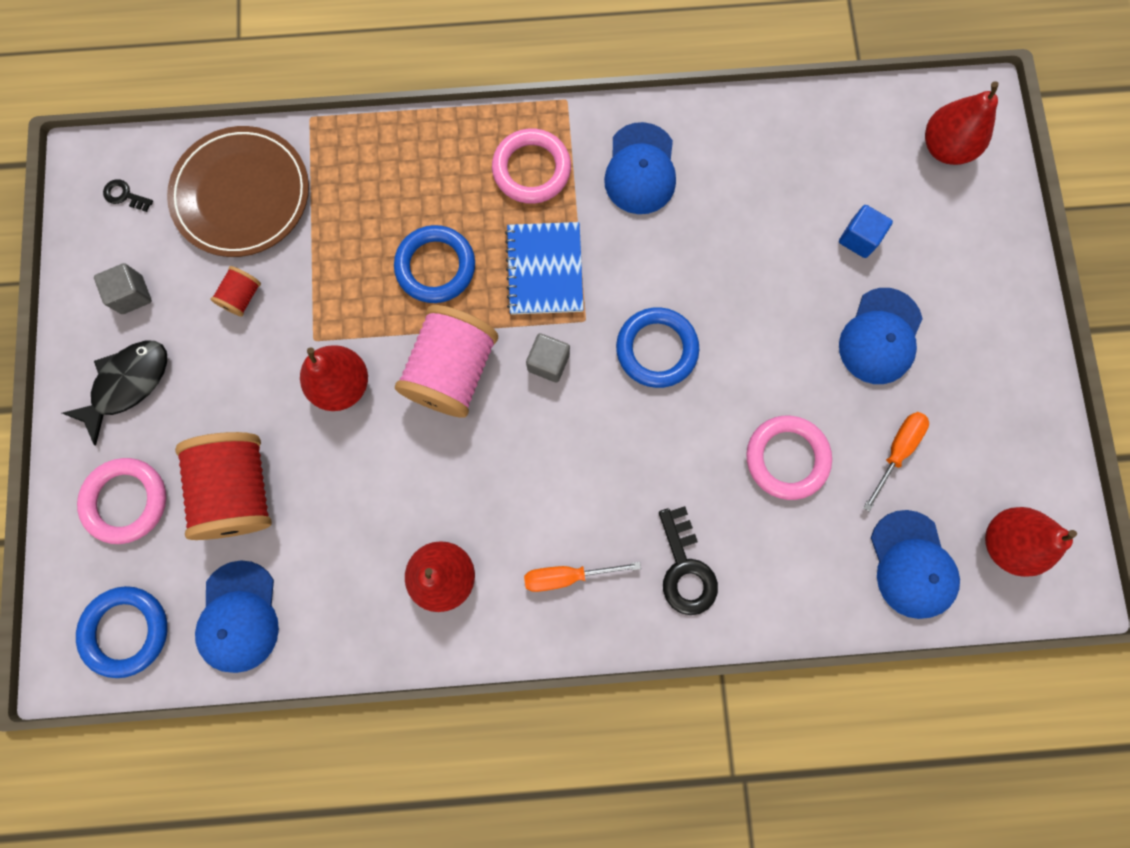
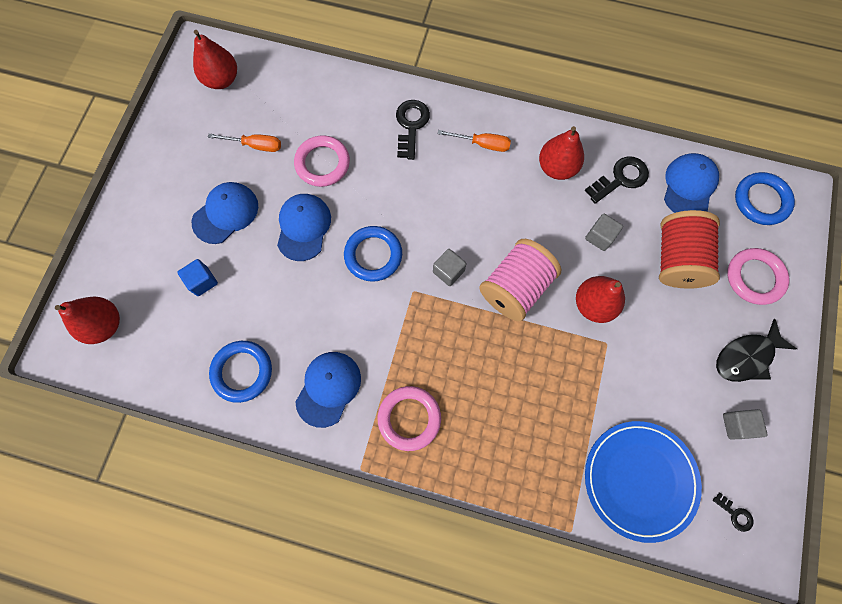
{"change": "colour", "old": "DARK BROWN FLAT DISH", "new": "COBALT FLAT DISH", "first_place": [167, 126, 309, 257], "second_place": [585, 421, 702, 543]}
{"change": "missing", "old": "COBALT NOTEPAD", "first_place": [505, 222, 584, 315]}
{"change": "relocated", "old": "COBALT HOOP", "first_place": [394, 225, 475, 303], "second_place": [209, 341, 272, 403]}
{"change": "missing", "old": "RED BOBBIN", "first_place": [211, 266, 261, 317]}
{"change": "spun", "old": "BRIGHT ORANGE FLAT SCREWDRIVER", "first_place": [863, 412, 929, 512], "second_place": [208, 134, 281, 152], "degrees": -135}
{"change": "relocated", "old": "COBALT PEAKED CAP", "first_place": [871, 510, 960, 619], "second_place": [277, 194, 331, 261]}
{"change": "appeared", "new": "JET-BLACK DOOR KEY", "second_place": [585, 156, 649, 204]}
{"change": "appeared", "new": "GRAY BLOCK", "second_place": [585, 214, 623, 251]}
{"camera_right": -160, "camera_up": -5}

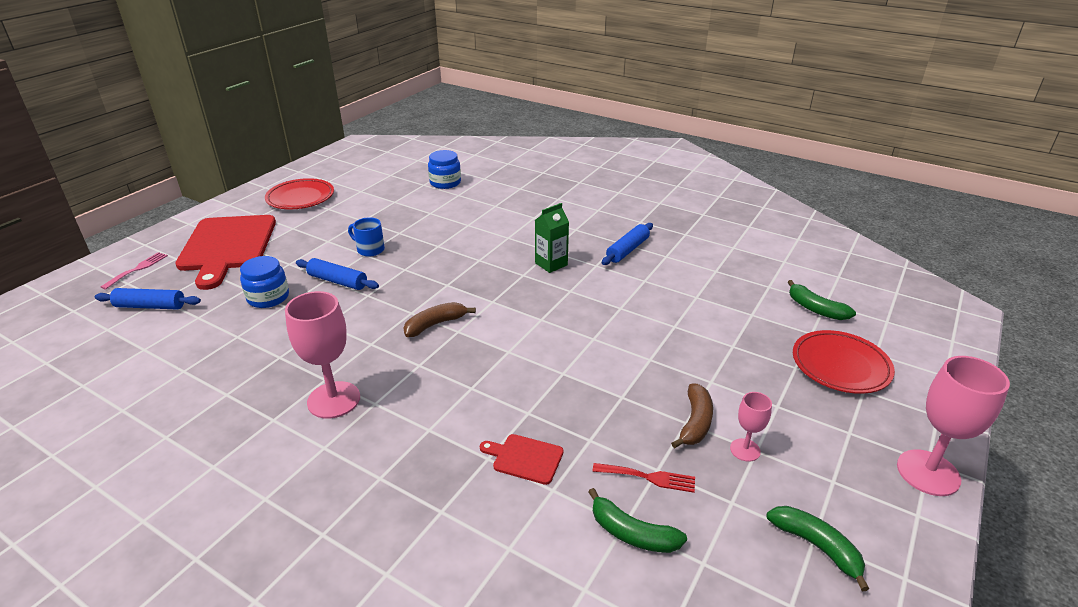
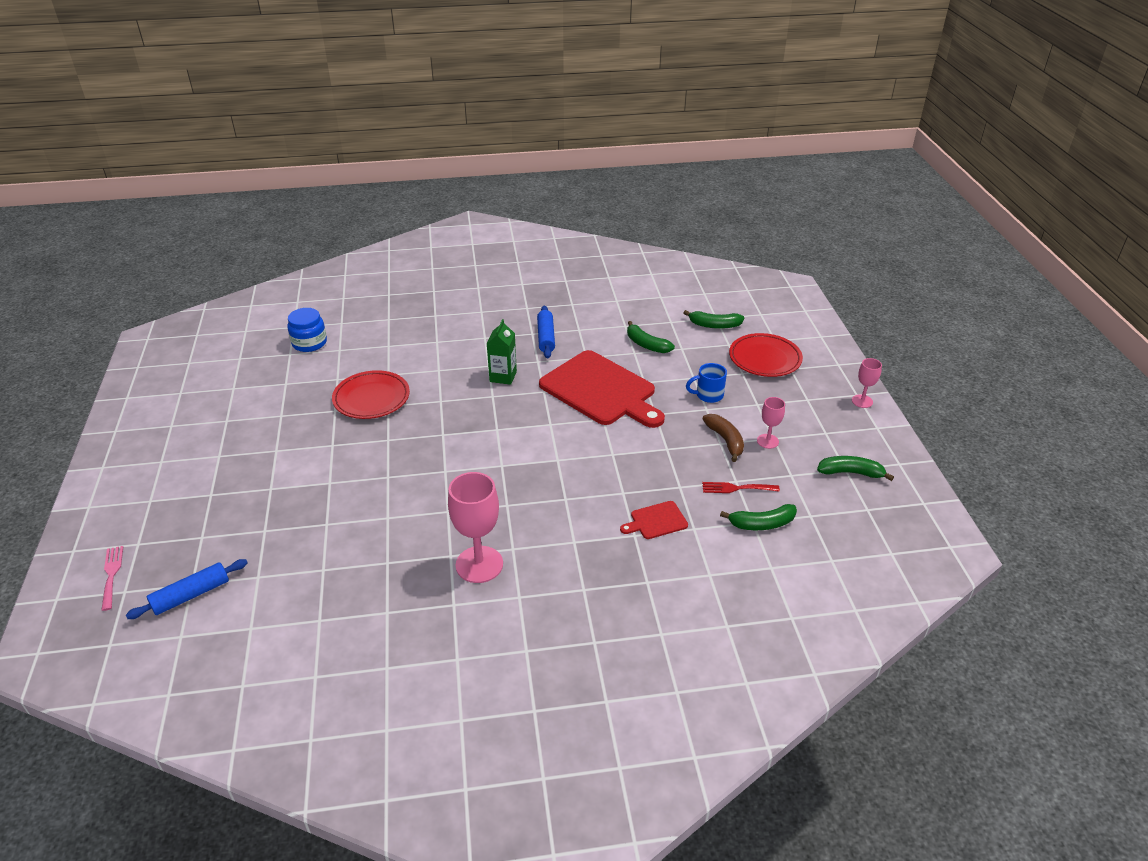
{"change": "relocated", "old": "RED FLAT DISH", "first_place": [265, 178, 334, 209], "second_place": [332, 370, 410, 419]}
{"change": "relocated", "old": "RED CUTTING BOARD", "first_place": [175, 215, 276, 290], "second_place": [539, 350, 665, 428]}
{"change": "relocated", "old": "COBALT COFFEE MUG", "first_place": [348, 217, 385, 257], "second_place": [686, 363, 727, 403]}
{"change": "missing", "old": "COBALT JAR", "first_place": [240, 256, 289, 308]}
{"change": "missing", "old": "COBALT PASTRY ROLLER", "first_place": [296, 258, 379, 290]}
{"change": "missing", "old": "DARK BROWN BANANA", "first_place": [404, 302, 476, 337]}
{"change": "size", "old": "PINK WINE GLASS", "first_place": [897, 356, 1010, 496], "second_place": [852, 358, 882, 408], "factor": 0.53}
{"change": "spun", "old": "RED FORK", "first_place": [592, 463, 695, 493], "second_place": [702, 482, 780, 493], "degrees": -150}
{"change": "appeared", "new": "EMERALD BANANA", "second_place": [627, 321, 675, 353]}
{"camera_right": -40, "camera_up": 5}

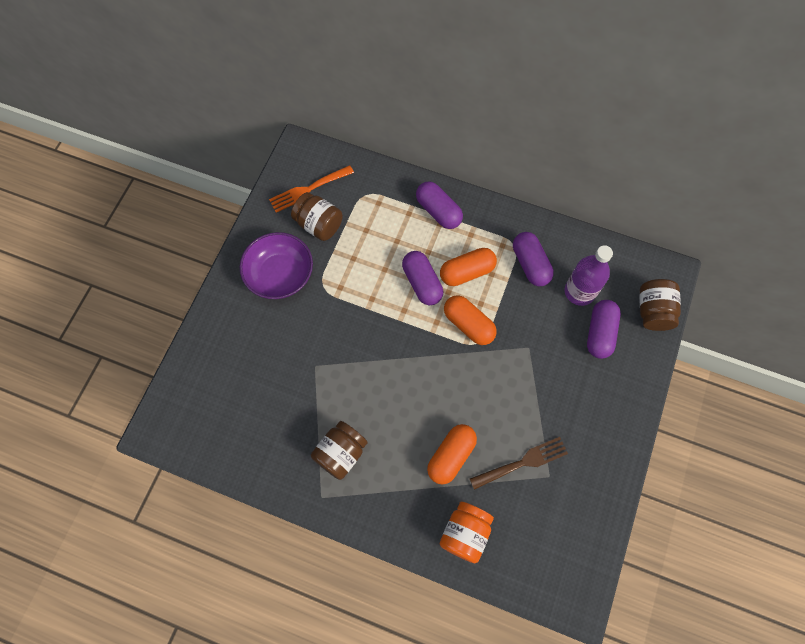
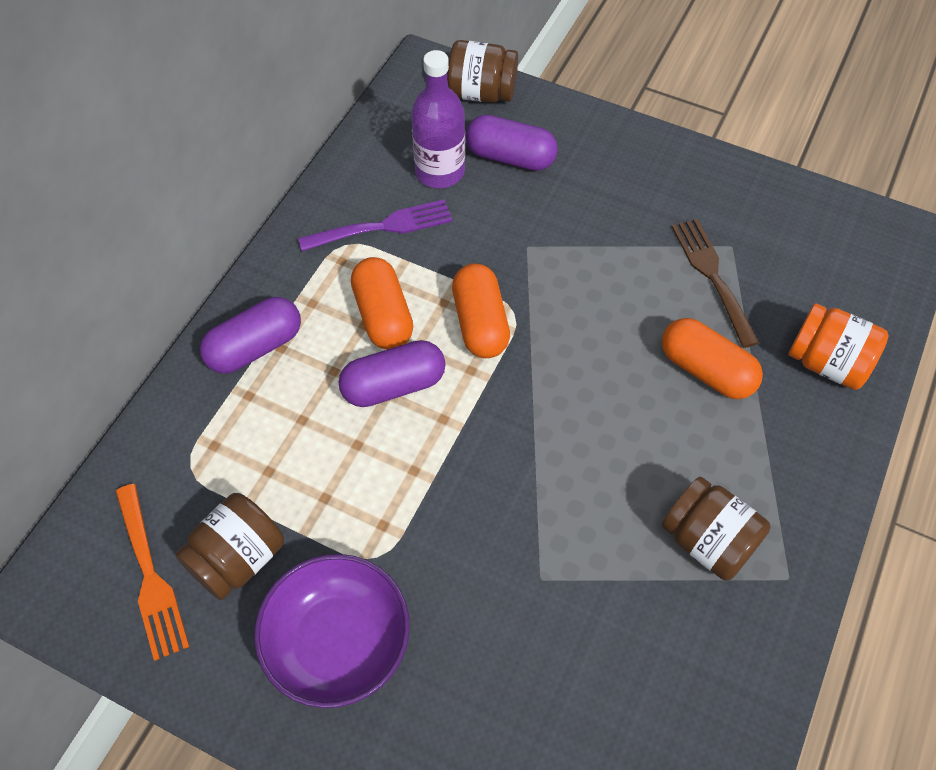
{"change": "exchanged", "old": "PURPLE CAPSULE", "new": "PURPLE FORK", "first_place": [513, 232, 554, 286], "second_place": [298, 199, 453, 251]}
{"change": "spun", "old": "BRIGHT ORANGE CAPSULE", "first_place": [444, 295, 497, 345], "second_place": [452, 263, 510, 358], "degrees": -60}
{"camera_right": -85, "camera_up": -10}

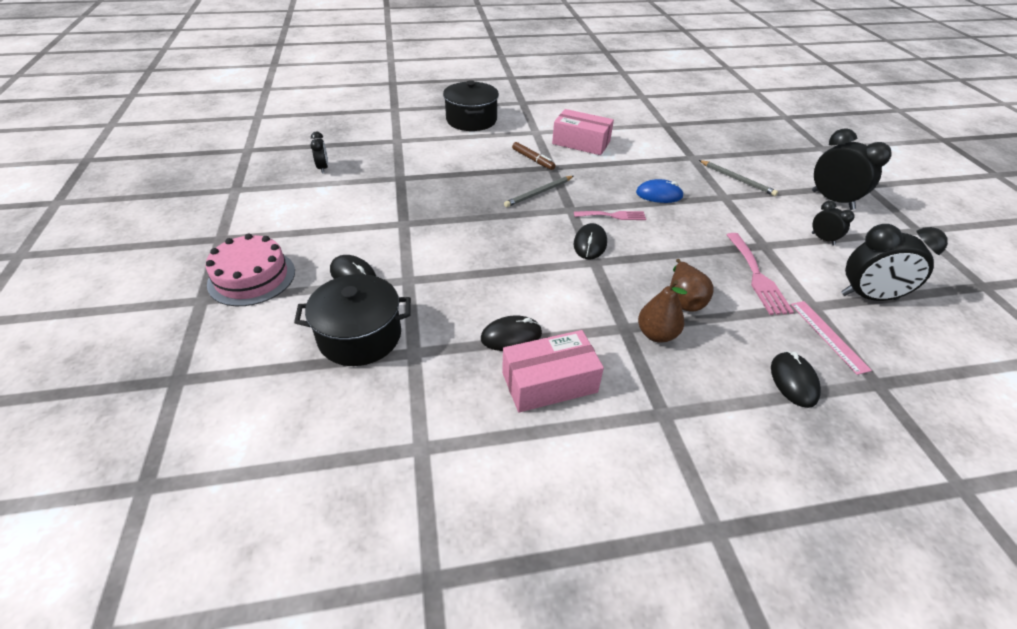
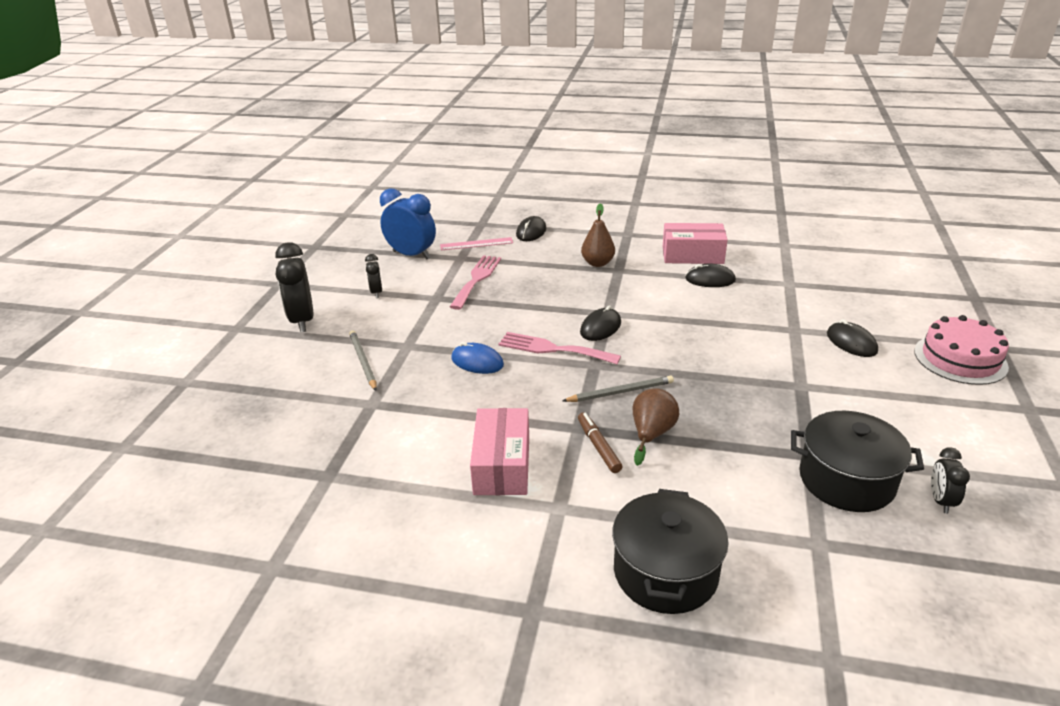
{"change": "spun", "old": "PINK BOX", "first_place": [552, 109, 614, 155], "second_place": [470, 408, 529, 495], "degrees": 45}
{"change": "size", "old": "PINK FORK", "first_place": [574, 211, 646, 220], "second_place": [499, 332, 621, 364], "factor": 1.5}
{"change": "colour", "old": "JET-BLACK CLOCK", "new": "COBALT CLOCK", "first_place": [841, 224, 948, 301], "second_place": [380, 188, 436, 259]}
{"change": "relocated", "old": "DARK BROWN TOY PEAR", "first_place": [670, 259, 714, 312], "second_place": [632, 388, 679, 466]}
{"change": "relocated", "old": "JET-BLACK POT", "first_place": [294, 274, 411, 366], "second_place": [791, 411, 924, 512]}
{"change": "spun", "old": "PINK STRAIGHTEDGE", "first_place": [791, 301, 872, 375], "second_place": [440, 237, 513, 250], "degrees": 75}
{"camera_right": -155, "camera_up": -10}

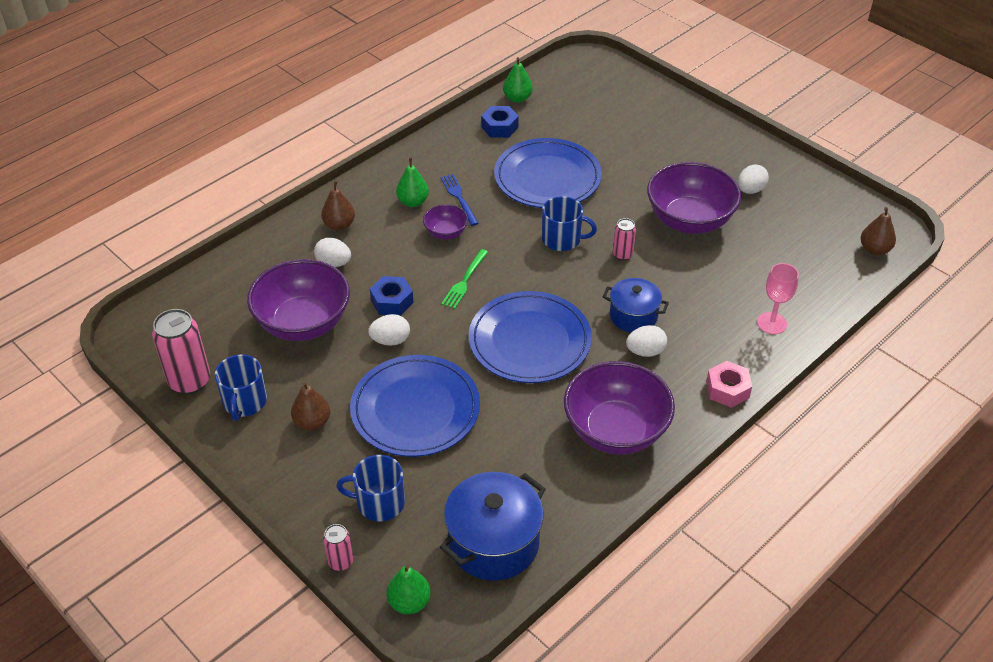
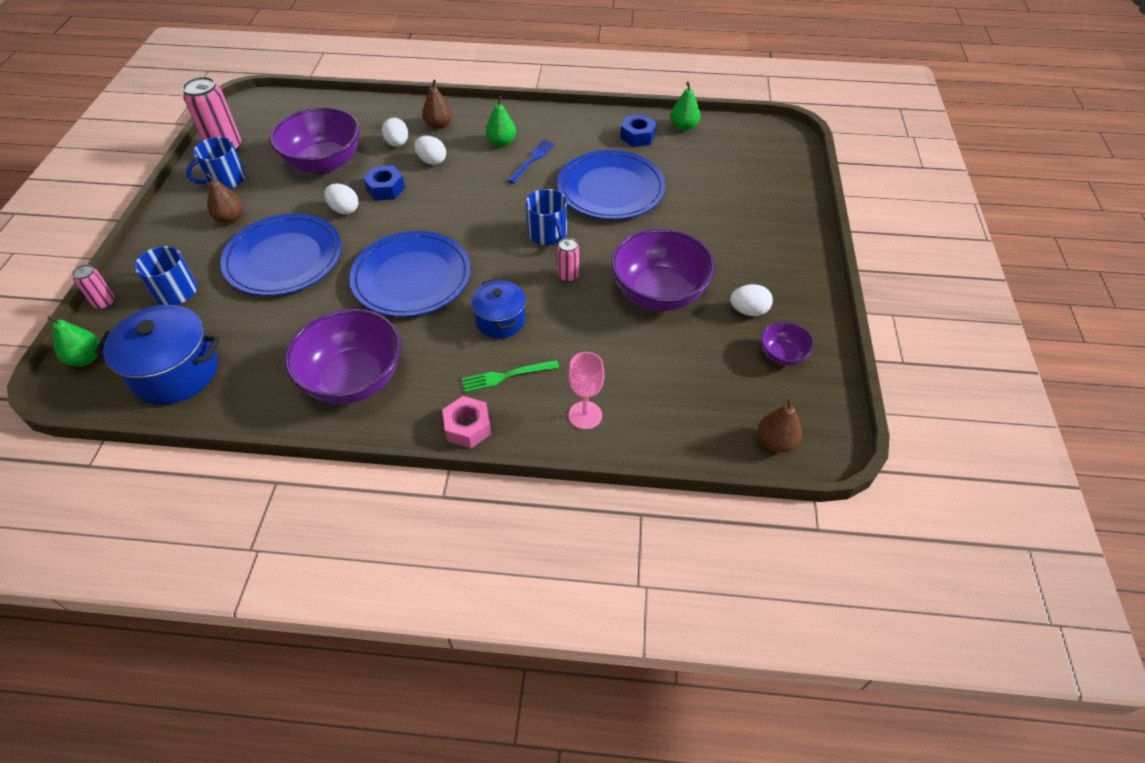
{"change": "relocated", "old": "PURPLE BOWL", "first_place": [423, 204, 468, 240], "second_place": [761, 322, 814, 366]}
{"change": "relocated", "old": "EMERALD FORK", "first_place": [441, 249, 488, 309], "second_place": [462, 360, 559, 392]}
{"change": "relocated", "old": "WHITE TOY EGG", "first_place": [626, 325, 667, 357], "second_place": [414, 136, 446, 165]}
{"camera_right": 50, "camera_up": 5}

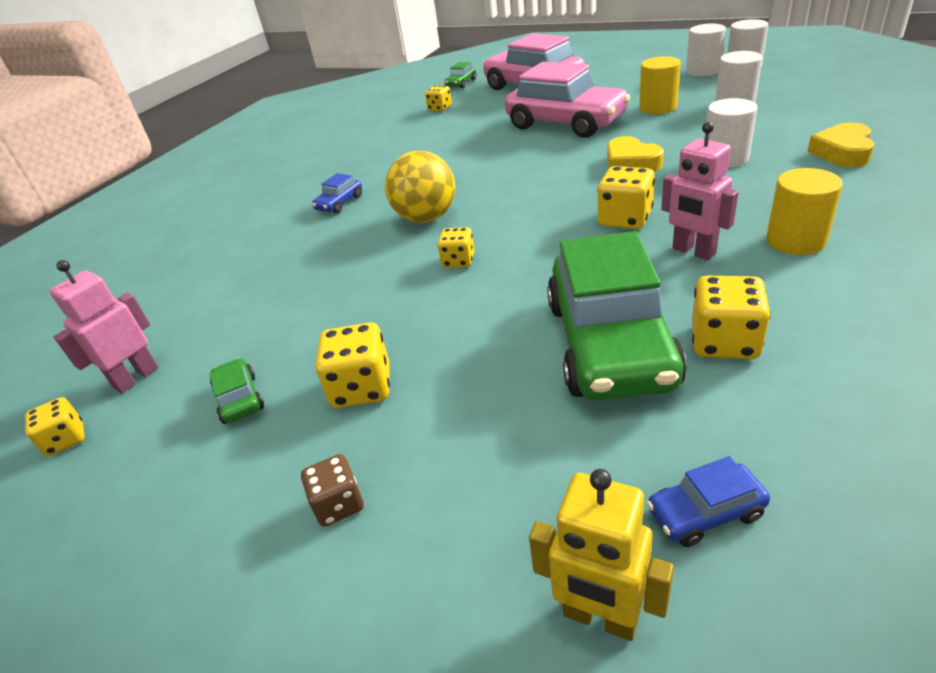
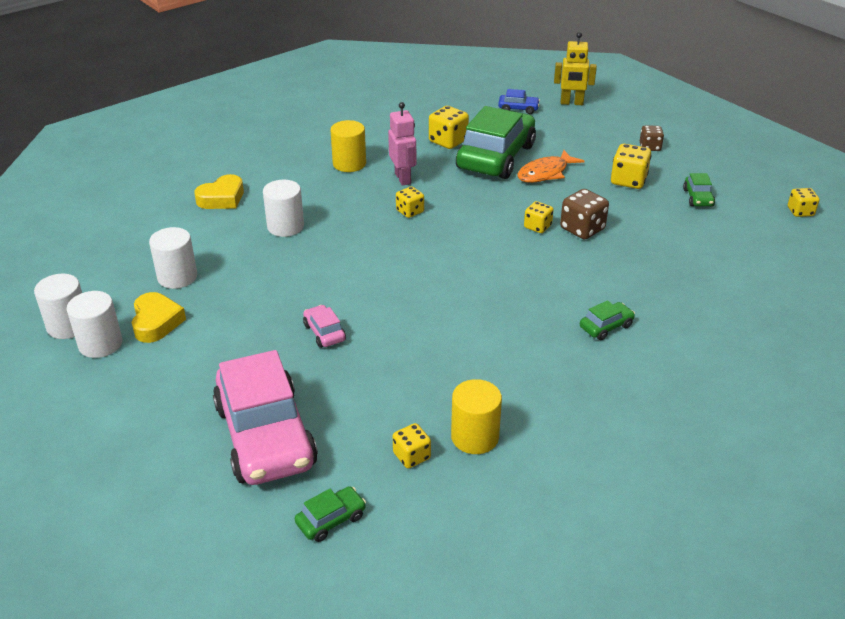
{"change": "relocated", "old": "GOLDEN SOLID CYLINDER", "first_place": [639, 56, 681, 114], "second_place": [451, 379, 502, 454]}
{"change": "size", "old": "PINK CAR", "first_place": [505, 62, 630, 138], "second_place": [303, 305, 346, 348], "factor": 0.41}
{"change": "relocated", "old": "GOLDEN LOVE HEART", "first_place": [607, 136, 664, 172], "second_place": [132, 292, 186, 343]}
{"change": "missing", "old": "GOLDEN BALL", "first_place": [385, 151, 455, 223]}
{"change": "size", "old": "GOLDEN DIE", "first_place": [597, 166, 655, 229], "second_place": [396, 186, 424, 218], "factor": 0.64}
{"change": "colour", "old": "COBALT CAR", "new": "EMERALD CAR", "first_place": [312, 173, 362, 213], "second_place": [580, 300, 635, 340]}
{"change": "missing", "old": "PINK ROBOT FIGURE", "first_place": [50, 260, 159, 393]}
{"change": "spun", "old": "GOLDEN ROBOT FIGURE", "first_place": [529, 469, 674, 641], "second_place": [554, 32, 597, 105], "degrees": 135}
{"change": "appeared", "new": "BRIGHT ORANGE FISH FIGURE", "second_place": [517, 150, 584, 183]}
{"change": "appeared", "new": "DARK BROWN DIE", "second_place": [560, 189, 609, 240]}
{"camera_right": -160, "camera_up": 0}

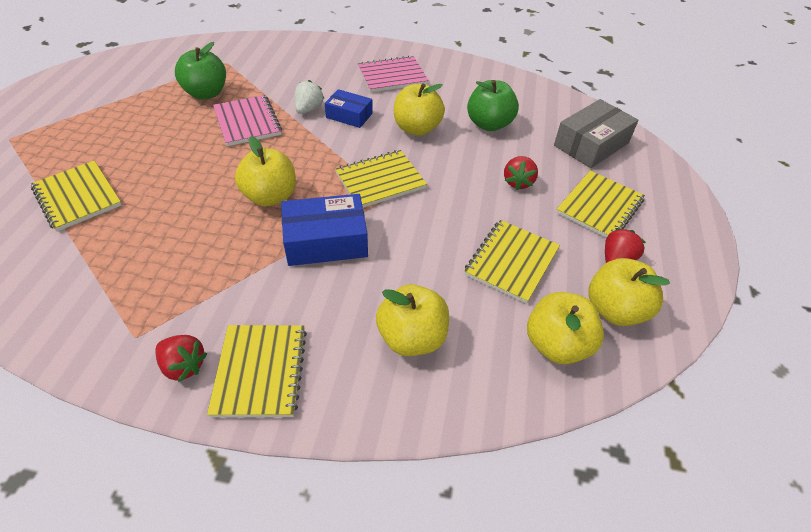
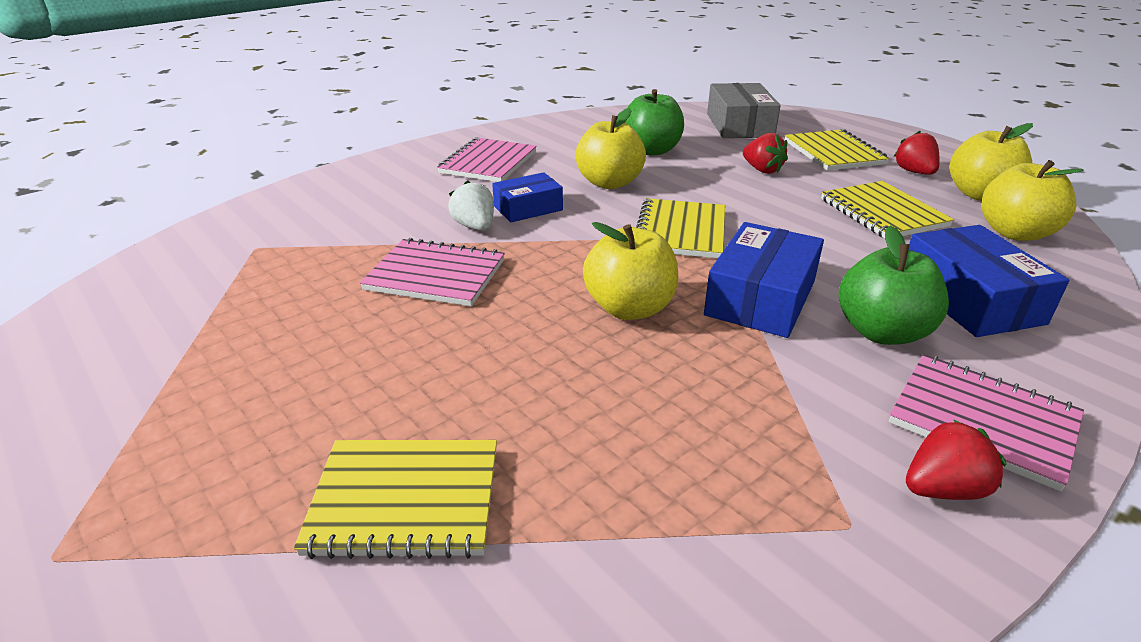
{"change": "relocated", "old": "EMERALD APPLE FRUIT", "first_place": [175, 42, 226, 99], "second_place": [838, 225, 949, 345]}
{"change": "exchanged", "old": "GOLDEN APPLE FRUIT", "new": "COBALT BOX", "first_place": [376, 284, 449, 356], "second_place": [909, 225, 1069, 337]}
{"change": "colour", "old": "GOLDEN NOTEPAD", "new": "PINK NOTEPAD", "first_place": [207, 325, 307, 417], "second_place": [889, 354, 1084, 491]}
{"camera_right": -50, "camera_up": -15}

